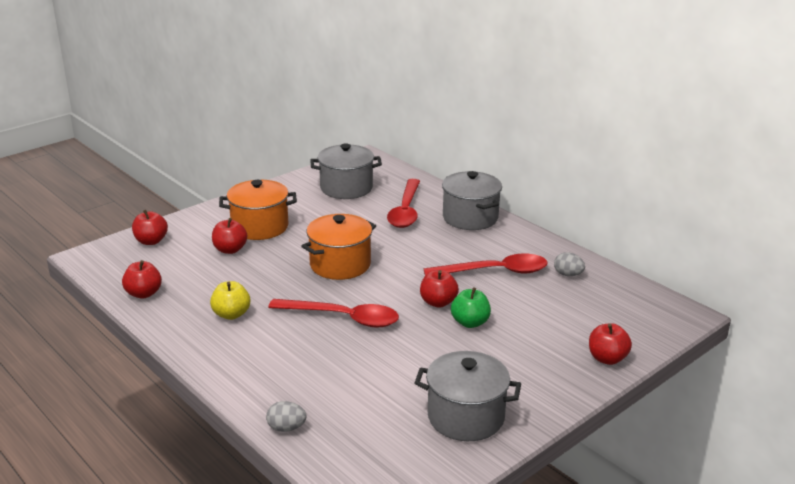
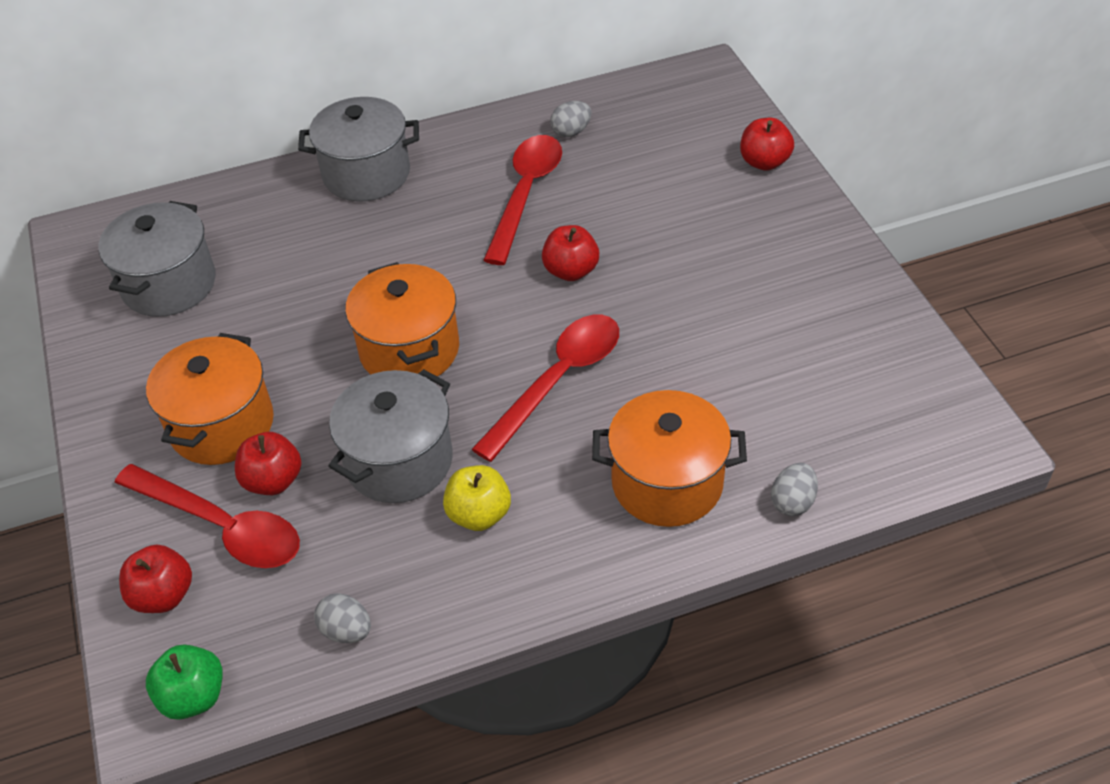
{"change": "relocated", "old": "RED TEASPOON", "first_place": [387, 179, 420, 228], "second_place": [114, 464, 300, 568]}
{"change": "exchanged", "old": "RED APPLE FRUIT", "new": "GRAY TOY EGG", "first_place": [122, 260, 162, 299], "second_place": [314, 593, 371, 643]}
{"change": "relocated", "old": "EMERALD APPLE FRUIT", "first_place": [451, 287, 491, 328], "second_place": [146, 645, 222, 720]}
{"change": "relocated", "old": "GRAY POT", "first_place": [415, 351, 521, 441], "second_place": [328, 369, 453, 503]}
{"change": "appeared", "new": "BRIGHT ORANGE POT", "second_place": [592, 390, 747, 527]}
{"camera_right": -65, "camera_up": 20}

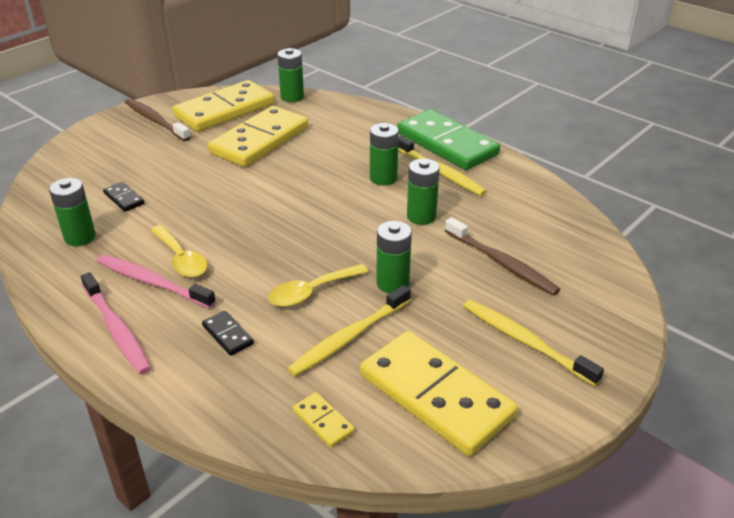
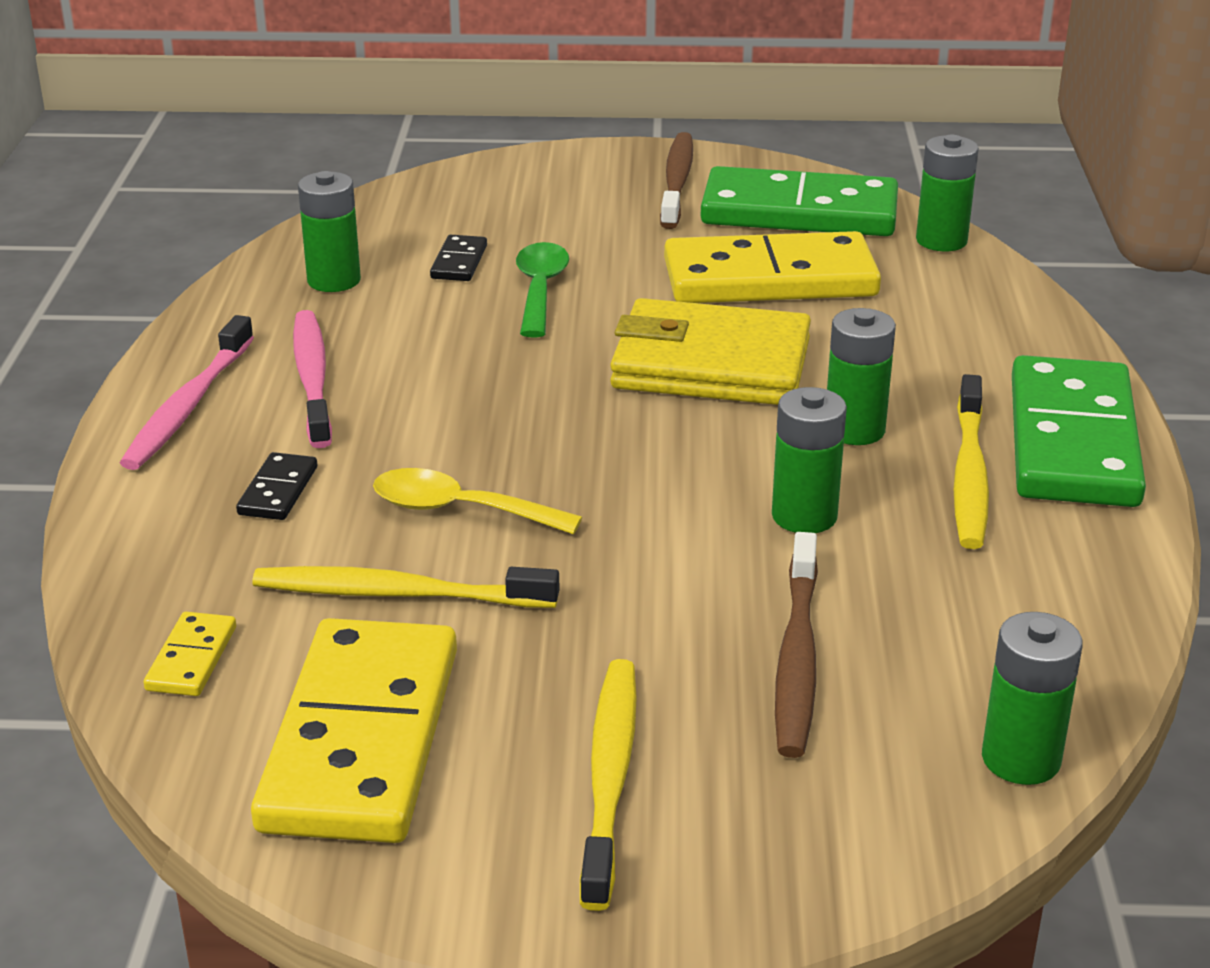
{"change": "colour", "old": "GOLDEN DOMINO TILE", "new": "EMERALD DOMINO TILE", "first_place": [172, 80, 274, 132], "second_place": [701, 166, 898, 236]}
{"change": "relocated", "old": "EMERALD POWER CELL", "first_place": [376, 221, 412, 293], "second_place": [982, 612, 1083, 785]}
{"change": "missing", "old": "GOLDEN TEASPOON", "first_place": [150, 225, 207, 277]}
{"change": "appeared", "new": "EMERALD TEASPOON", "second_place": [516, 242, 569, 337]}
{"change": "appeared", "new": "GOLDEN BILLFOLD", "second_place": [610, 298, 811, 405]}
{"camera_right": 50, "camera_up": -5}

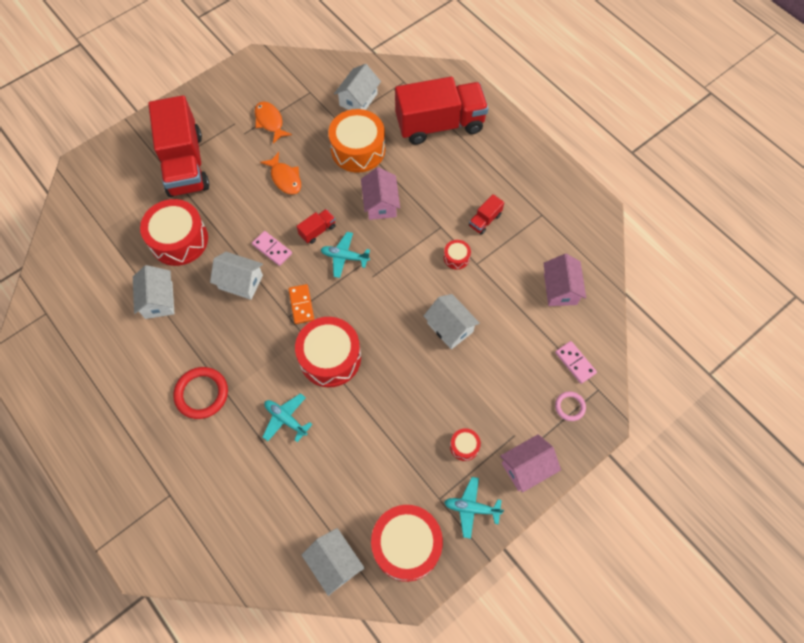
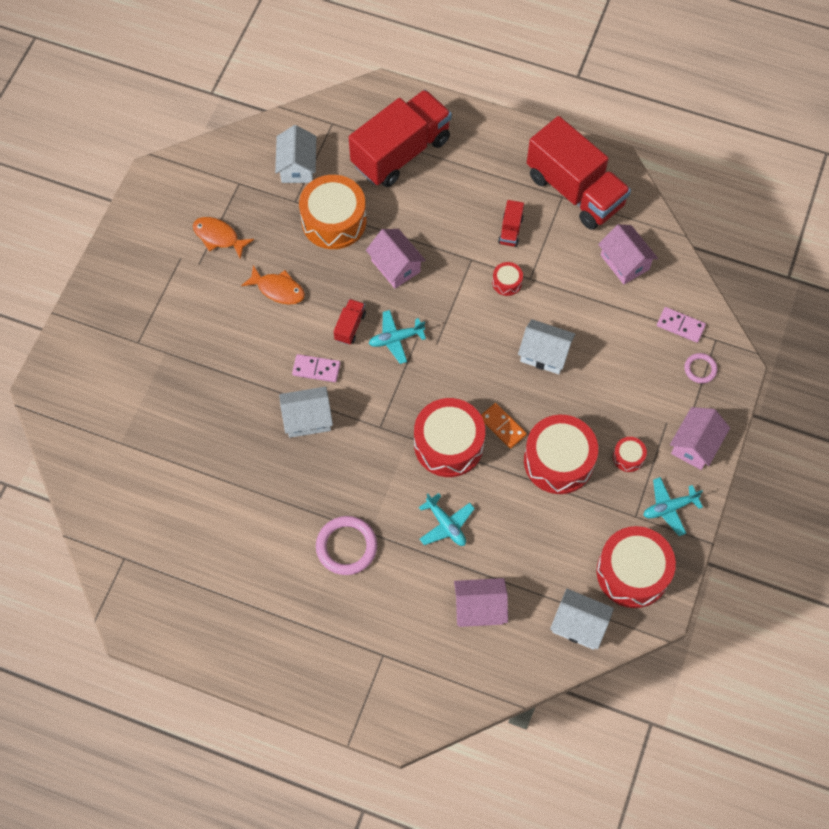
{"change": "relocated", "old": "RED TOY TRUCK", "first_place": [148, 95, 209, 197], "second_place": [527, 116, 631, 230]}
{"change": "relocated", "old": "RED TOY DRUM", "first_place": [140, 199, 208, 266], "second_place": [524, 415, 598, 494]}
{"change": "missing", "old": "WHITE COTTAGE", "first_place": [133, 265, 175, 319]}
{"change": "relocated", "old": "BRIGHT ORANGE DOMINO TILE", "first_place": [289, 284, 314, 324], "second_place": [481, 403, 527, 449]}
{"change": "colour", "old": "RED HOOP", "new": "PINK HOOP", "first_place": [173, 367, 228, 419], "second_place": [316, 516, 377, 575]}
{"change": "spun", "old": "TURQUOISE AEROPLANE", "first_place": [263, 393, 313, 442], "second_place": [419, 493, 475, 546], "degrees": -135}
{"change": "appeared", "new": "PINK COTTAGE", "second_place": [454, 578, 508, 627]}
{"camera_right": -30, "camera_up": 0}

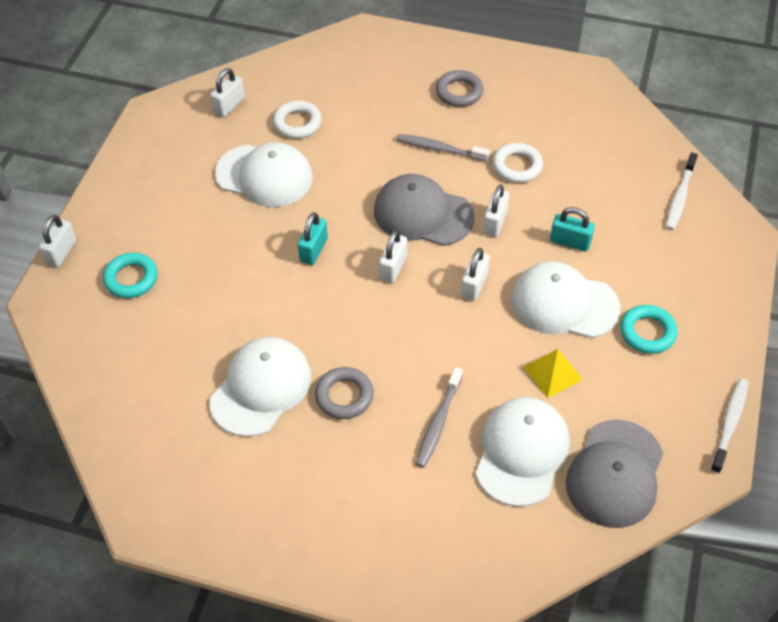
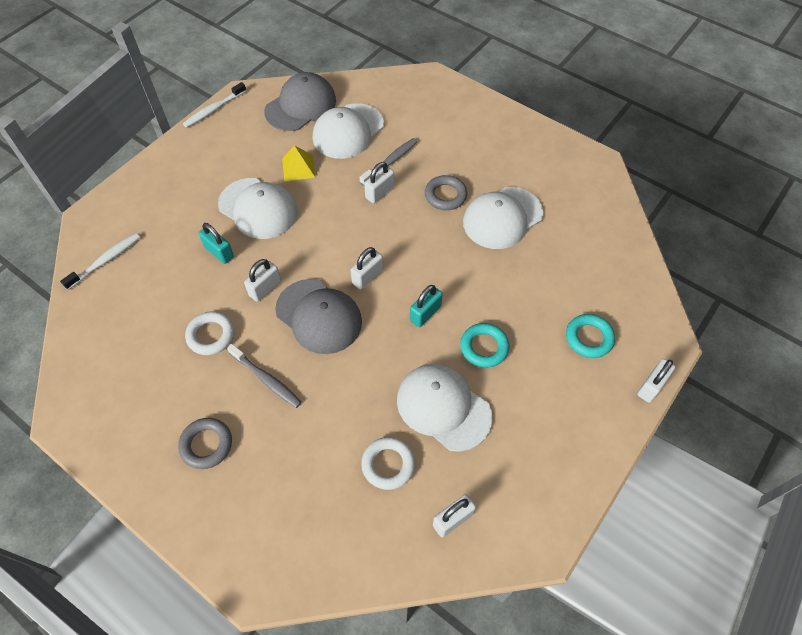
{"change": "relocated", "old": "WHITE SMALL LOCK", "first_place": [461, 248, 490, 301], "second_place": [364, 162, 394, 203]}
{"change": "relocated", "old": "TURQUOISE HOOP", "first_place": [620, 305, 678, 354], "second_place": [460, 323, 510, 368]}
{"camera_right": -160, "camera_up": 5}

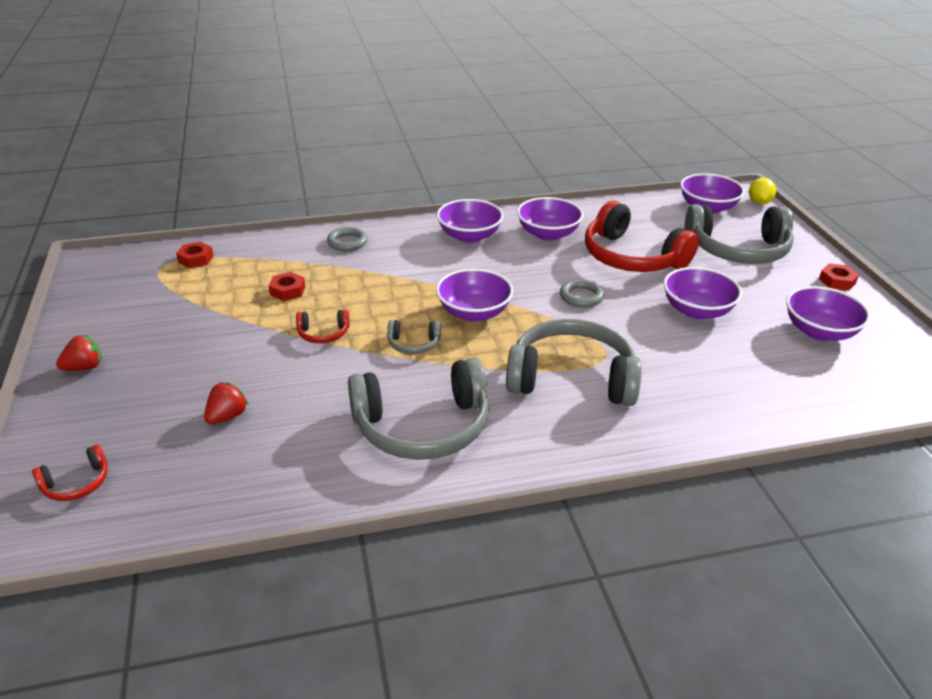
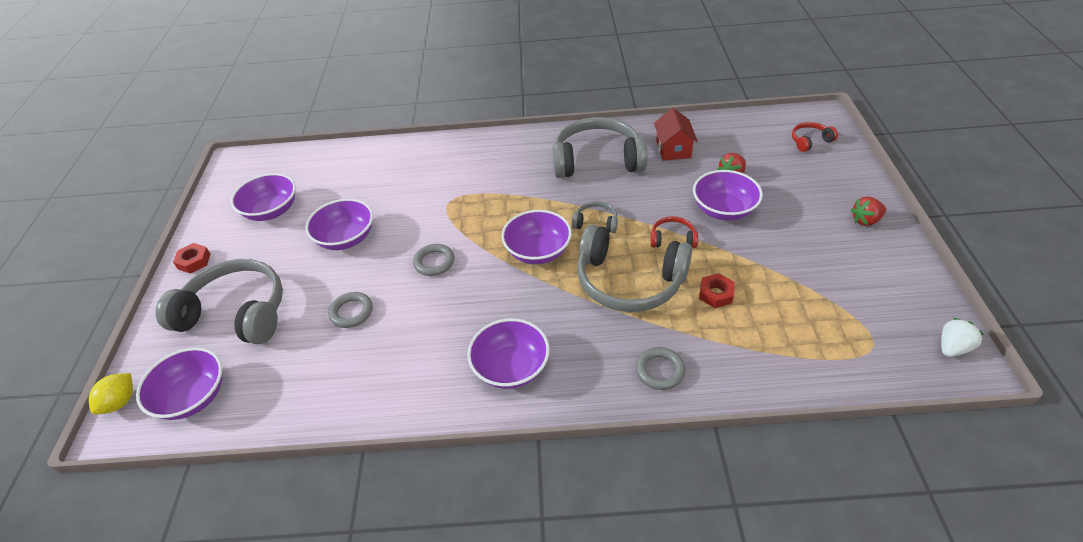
{"change": "relocated", "old": "PURPLE BOWL", "first_place": [517, 197, 583, 241], "second_place": [693, 170, 763, 221]}
{"change": "exchanged", "old": "RED HEADSET", "new": "GRAY HOOP", "first_place": [585, 201, 699, 272], "second_place": [328, 292, 373, 328]}
{"change": "missing", "old": "RED NUT", "first_place": [176, 242, 214, 268]}
{"change": "relocated", "old": "GRAY HEADSET", "first_place": [506, 319, 642, 406], "second_place": [577, 224, 692, 312]}
{"change": "appeared", "new": "RED COTTAGE", "second_place": [654, 108, 698, 161]}
{"change": "appeared", "new": "WHITE BERRY", "second_place": [941, 318, 984, 357]}
{"camera_right": -165, "camera_up": 10}

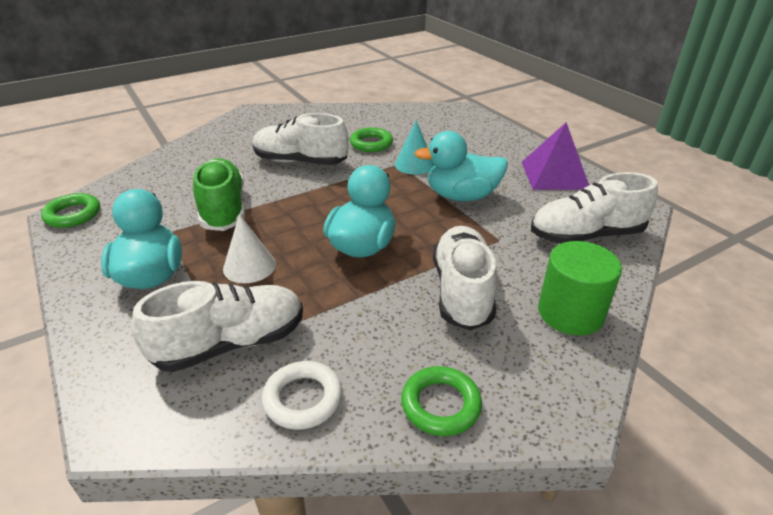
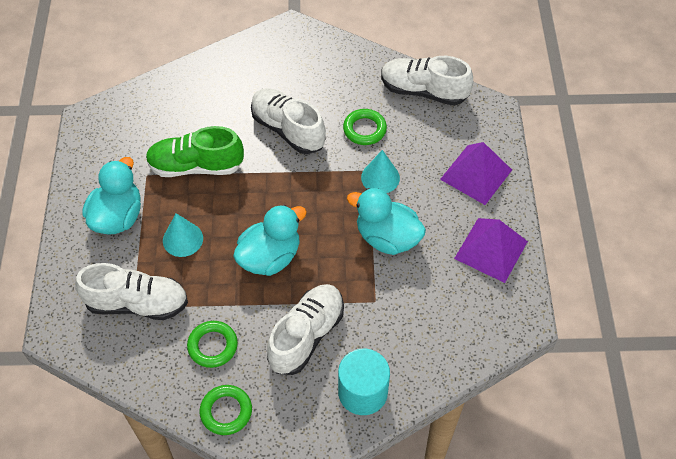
{"change": "spun", "old": "EMERALD SHOE", "first_place": [193, 158, 245, 231], "second_place": [146, 126, 244, 177], "degrees": -105}
{"change": "relocated", "old": "WHITE SHOE", "first_place": [531, 172, 658, 244], "second_place": [381, 56, 473, 106]}
{"change": "relocated", "old": "EMERALD HOOP", "first_place": [41, 193, 100, 228], "second_place": [187, 321, 238, 368]}
{"change": "colour", "old": "WHITE CONE", "new": "TURQUOISE CONE", "first_place": [223, 214, 276, 283], "second_place": [163, 213, 203, 257]}
{"change": "colour", "old": "EMERALD SOLID CYLINDER", "new": "TURQUOISE SOLID CYLINDER", "first_place": [538, 241, 622, 336], "second_place": [338, 349, 390, 415]}
{"change": "missing", "old": "WHITE HOOP", "first_place": [262, 361, 342, 430]}
{"change": "appeared", "new": "PURPLE PYRAMID SHAPE", "second_place": [440, 142, 512, 205]}
{"camera_right": 30, "camera_up": 20}

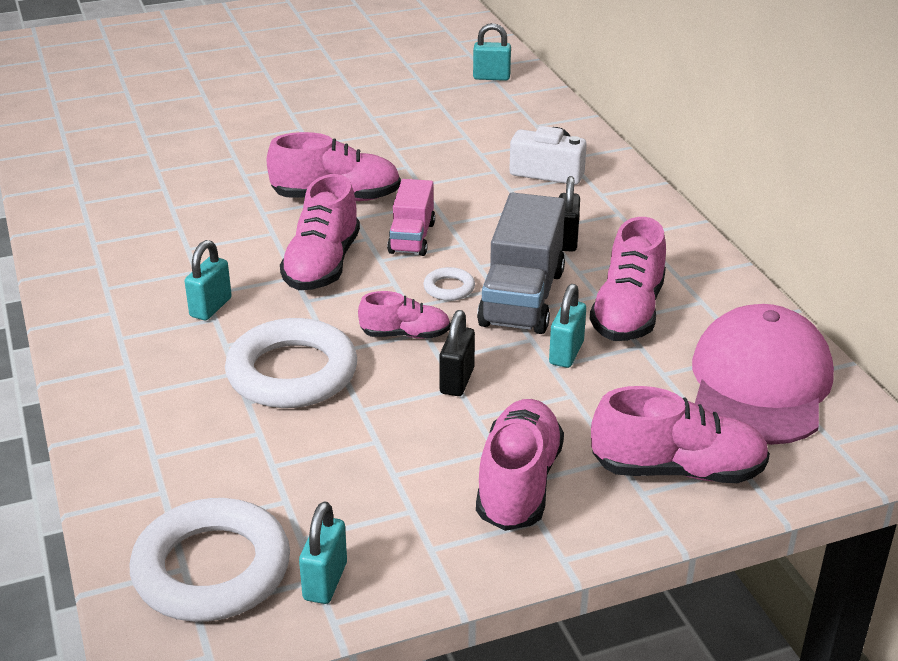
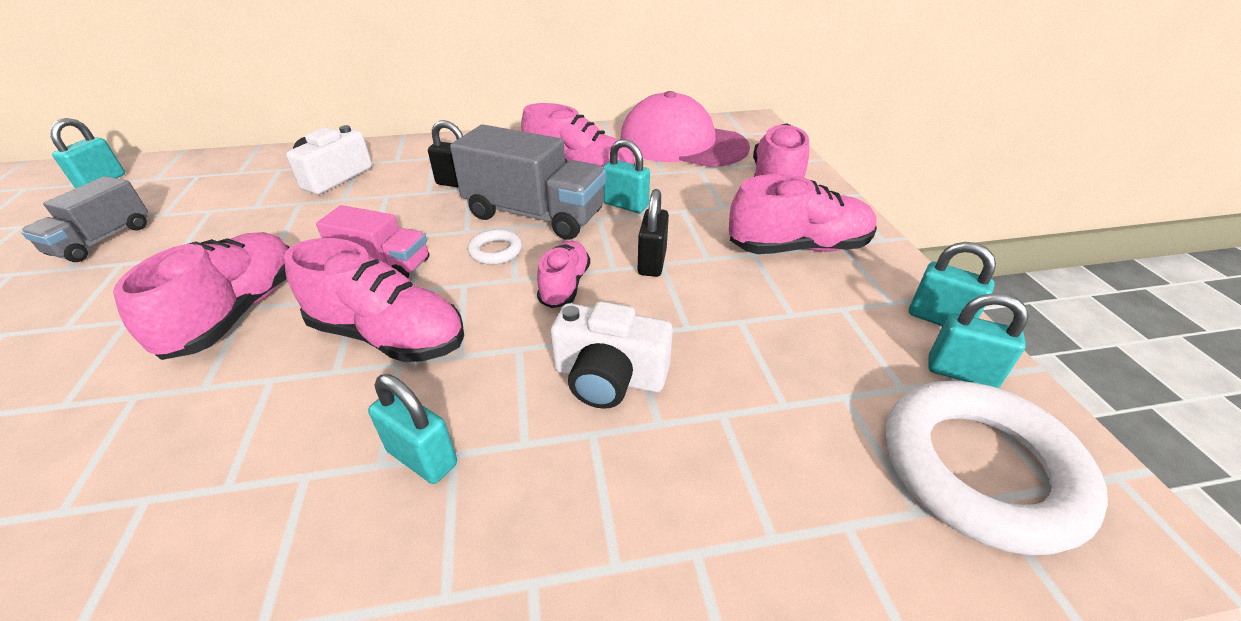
{"change": "spun", "old": "JET-BLACK SMALL LOCK", "first_place": [439, 310, 475, 396], "second_place": [638, 189, 669, 277], "degrees": 75}
{"change": "exchanged", "old": "WHITE HOOP", "new": "WHITE PHOTO CAMERA", "first_place": [225, 318, 357, 408], "second_place": [551, 301, 673, 409]}
{"change": "spun", "old": "PINK SHOE", "first_place": [476, 399, 564, 531], "second_place": [729, 174, 877, 254], "degrees": 150}
{"change": "appeared", "new": "GRAY TOY TRUCK", "second_place": [21, 176, 148, 262]}
{"change": "appeared", "new": "TURQUOISE SMALL LOCK", "second_place": [909, 242, 996, 326]}
{"camera_right": -80, "camera_up": 5}

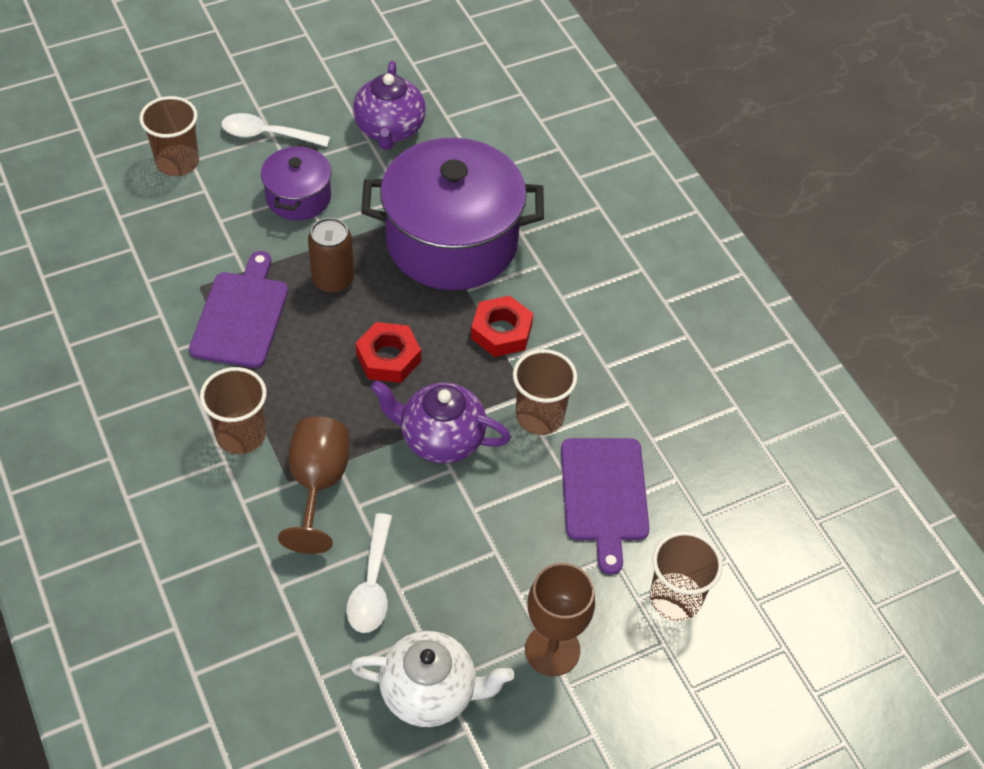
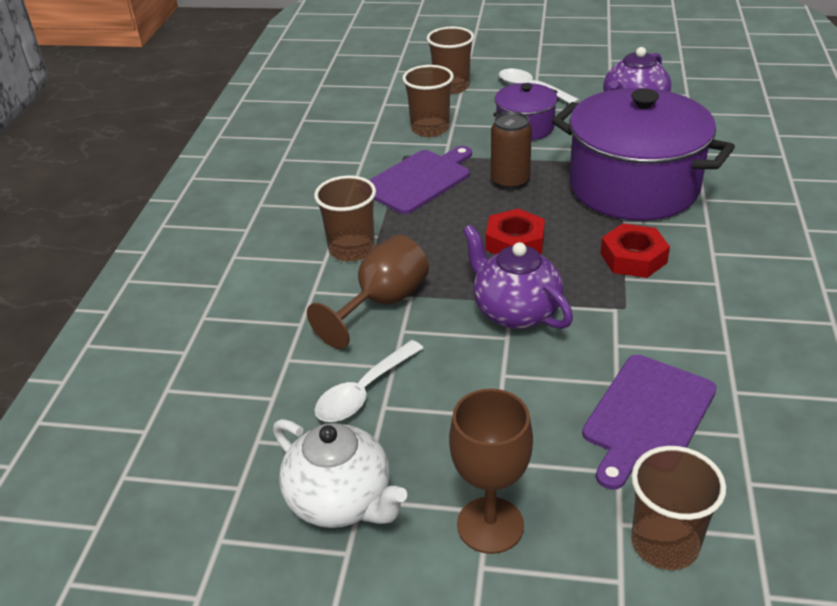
{"change": "relocated", "old": "DARK BROWN TUMBLER", "first_place": [513, 349, 577, 435], "second_place": [402, 65, 454, 137]}
{"camera_right": 40, "camera_up": -15}

